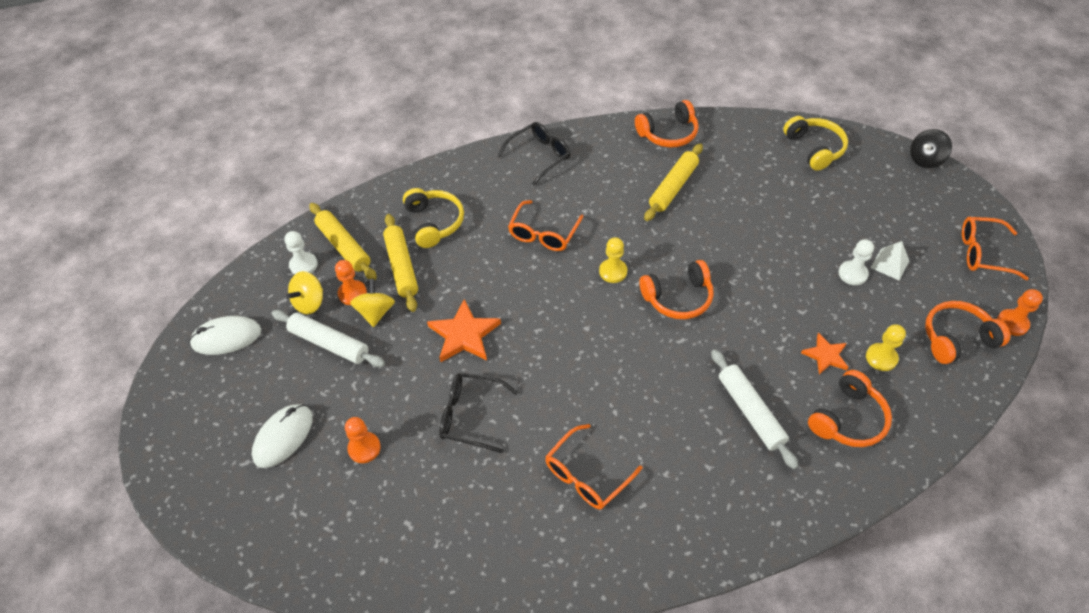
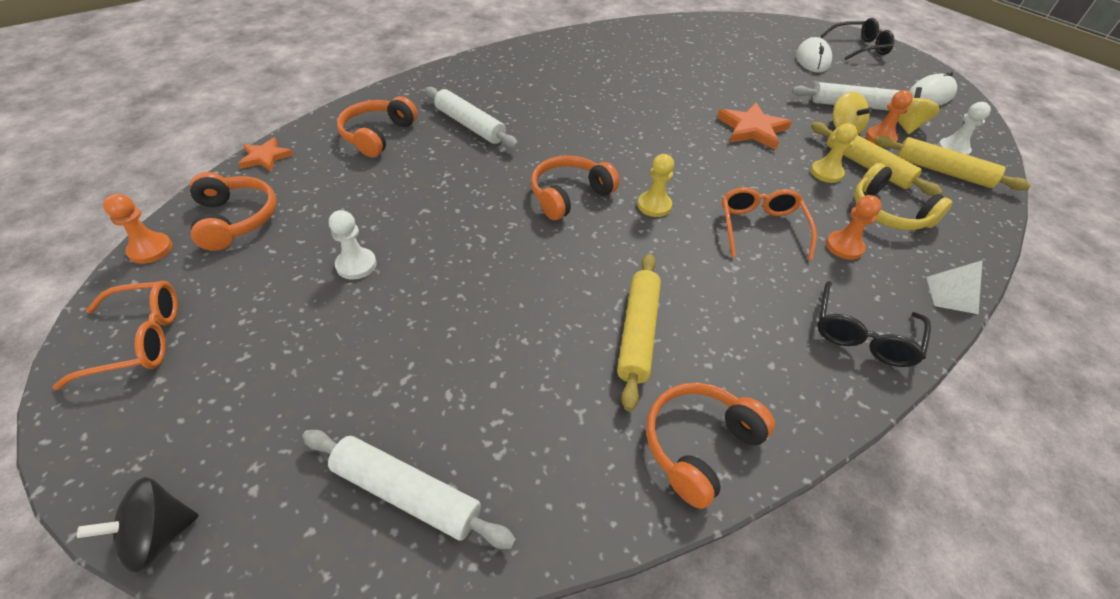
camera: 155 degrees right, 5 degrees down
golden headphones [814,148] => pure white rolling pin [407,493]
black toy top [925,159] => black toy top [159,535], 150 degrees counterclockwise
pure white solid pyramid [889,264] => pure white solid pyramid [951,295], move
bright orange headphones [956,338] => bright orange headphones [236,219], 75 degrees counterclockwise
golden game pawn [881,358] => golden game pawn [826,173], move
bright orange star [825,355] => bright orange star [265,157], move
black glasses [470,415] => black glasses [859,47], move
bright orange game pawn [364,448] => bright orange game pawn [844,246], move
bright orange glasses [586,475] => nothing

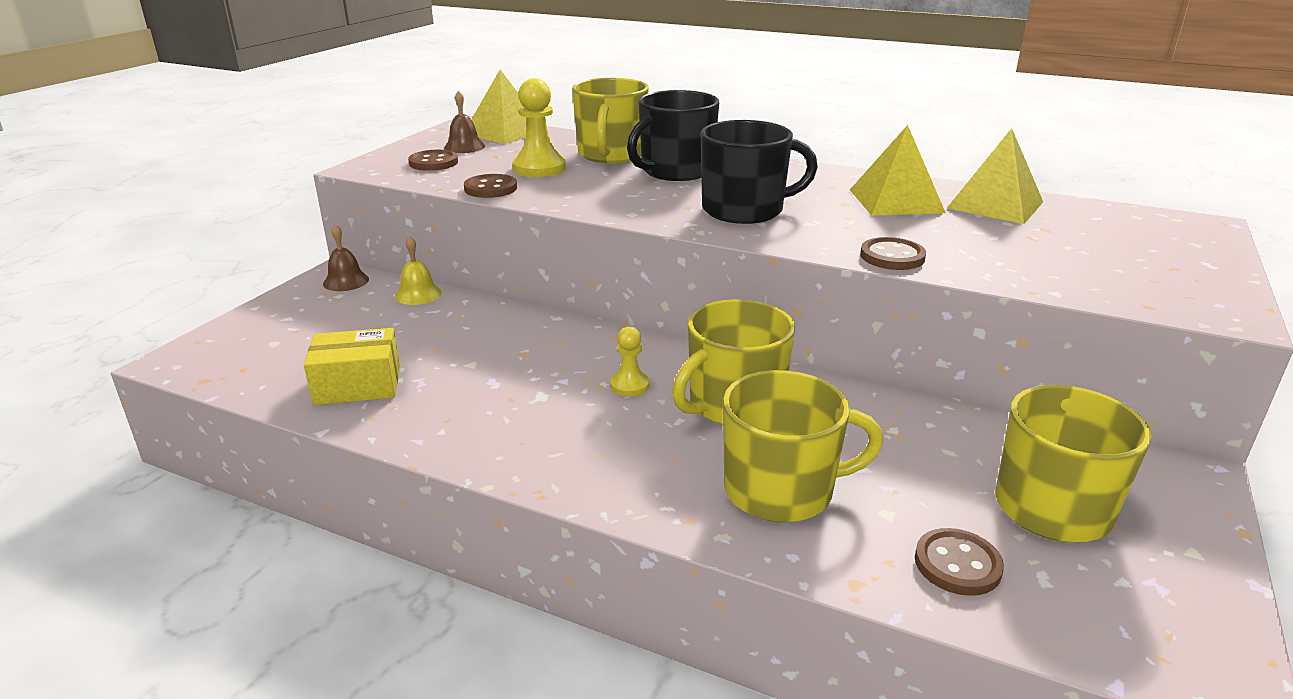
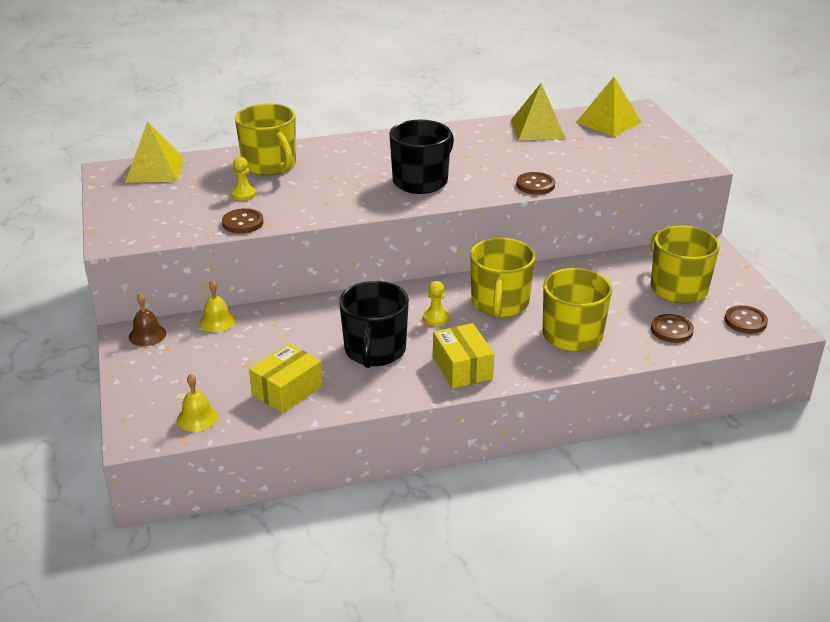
camera: 40 degrees left, 5 degrees up
golden game pawn [539,168] => golden game pawn [243,194], x0.59
black mug [675,171] => black mug [374,351], move
dark brown bell [464,147] => nothing
golden solid pyramid [896,201] => golden solid pyramid [608,122], move
dark brown sewing button [433,163] => dark brown sewing button [745,321], move
nothing => golden parcel [462,368]
nothing => golden bell [197,418]

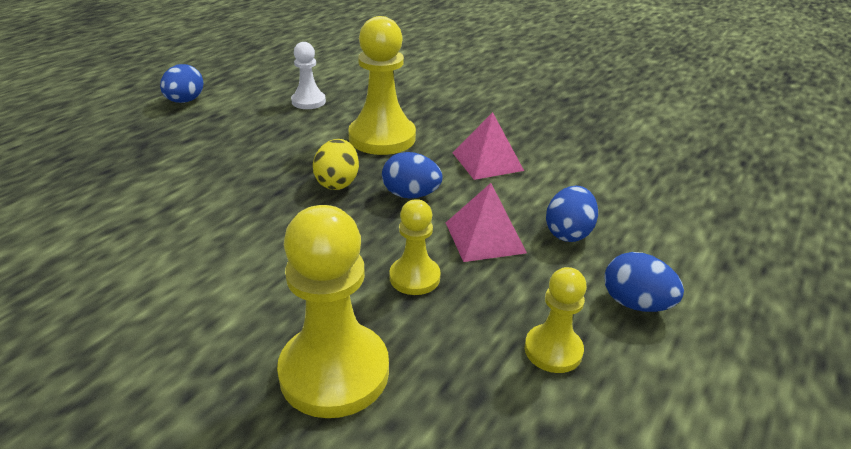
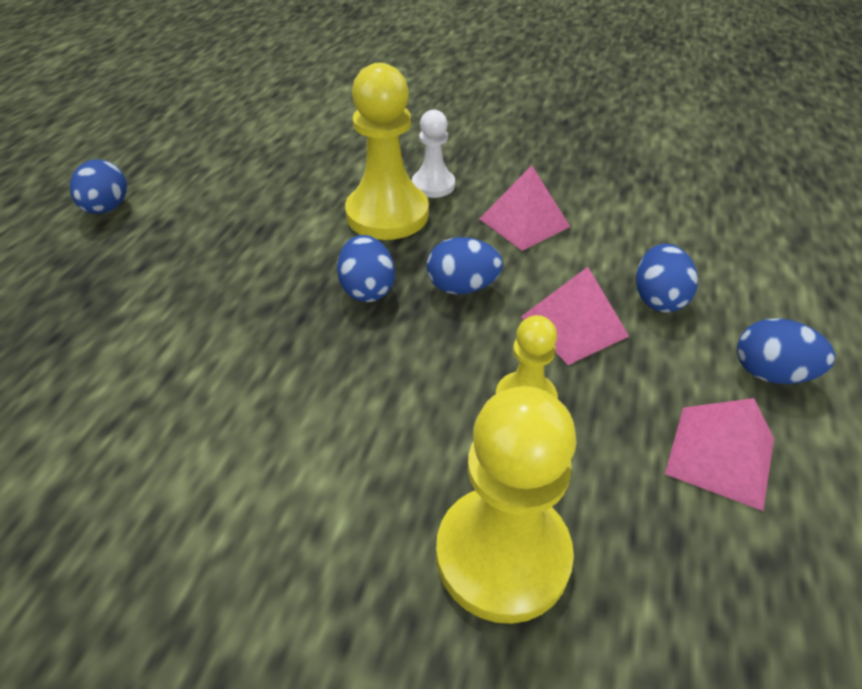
camera: 15 degrees left, 10 degrees up
pure white game pawn [308,101] => pure white game pawn [433,185], move
golden egg [337,182] => cobalt egg [367,289]
golden game pawn [553,350] => pink solid pyramid [720,456]

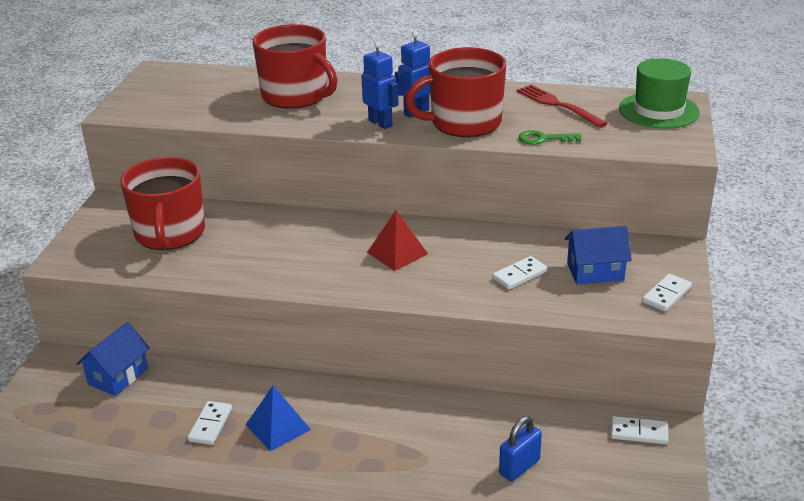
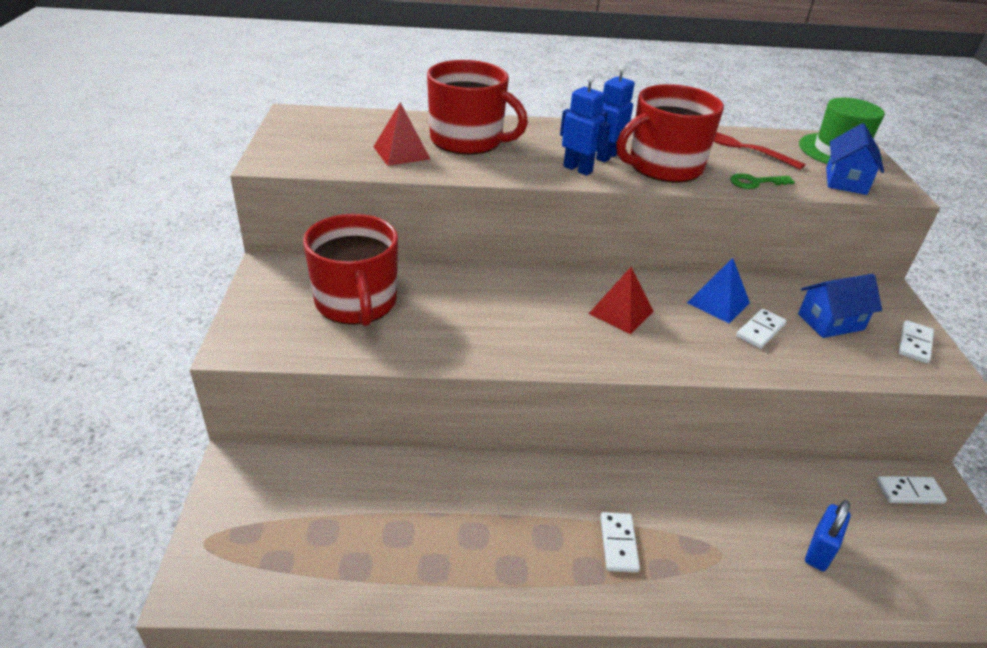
camera: 15 degrees left, 5 degrees up
cobalt house [118,376] => cobalt house [846,181], move
cobalt solid pyramid [278,427] => cobalt solid pyramid [718,302], move
pure white domino [210,425] => pure white domino [618,543], move
nothing => red solid pyramid [401,152]

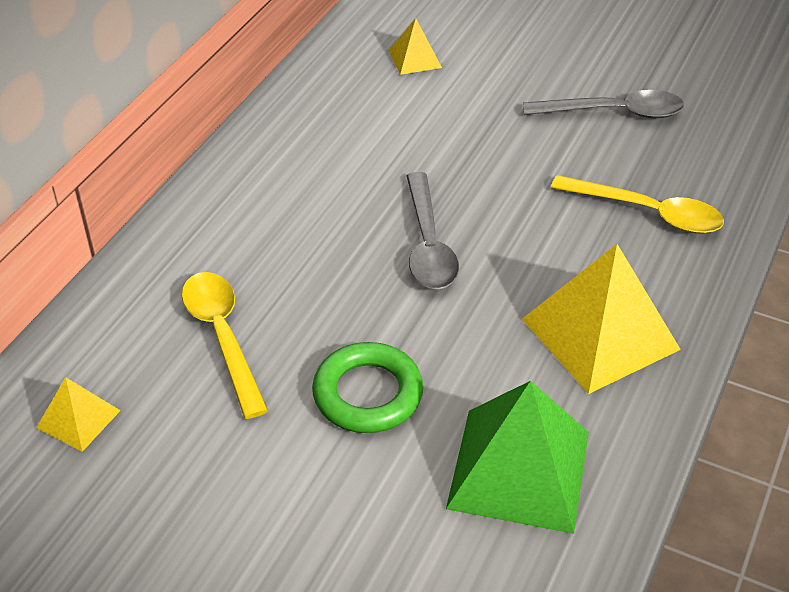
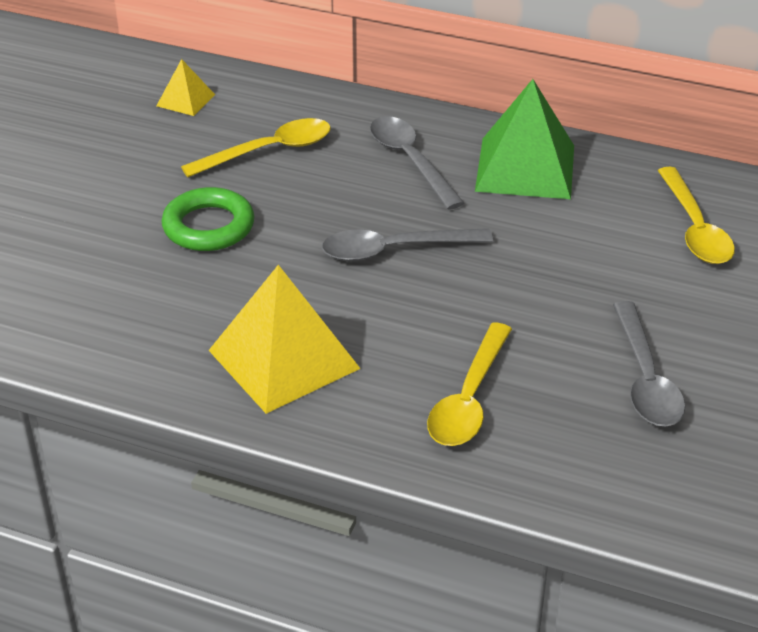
camera: 85 degrees right, 5 degrees down
golden solid pyramid [415,59] => golden tablespoon [694,228]
green solid pyramid [518,469] => green solid pyramid [525,167], move
nothing => ash-grey tablespoon [410,161]

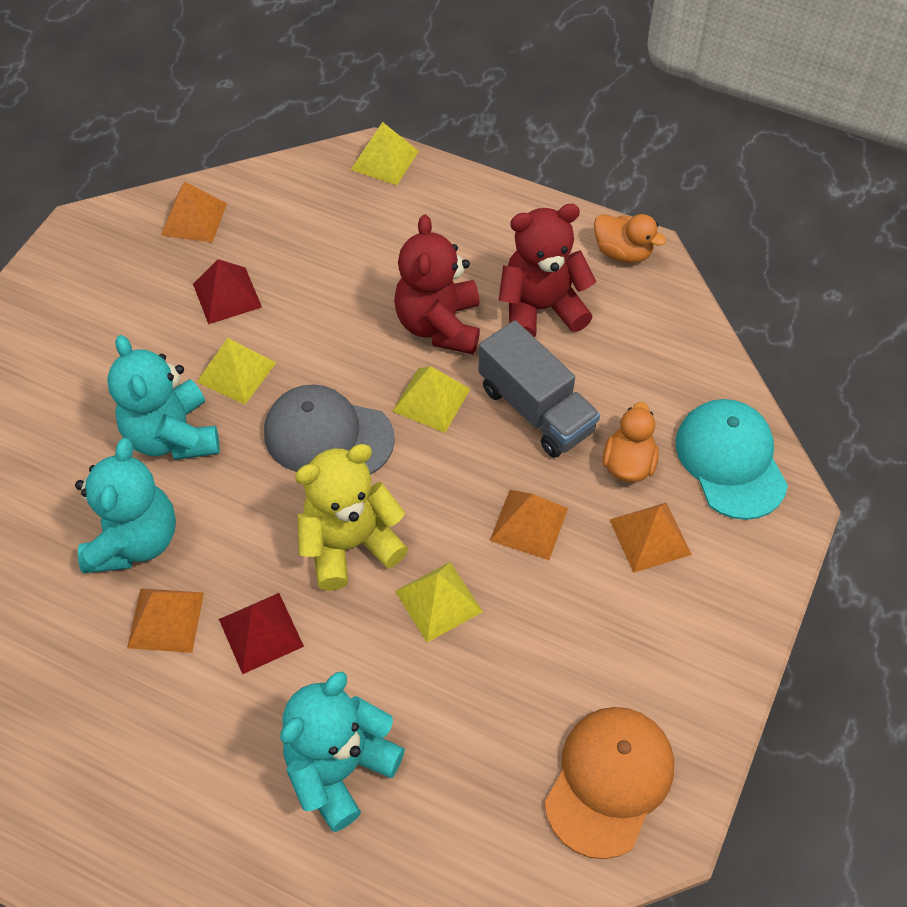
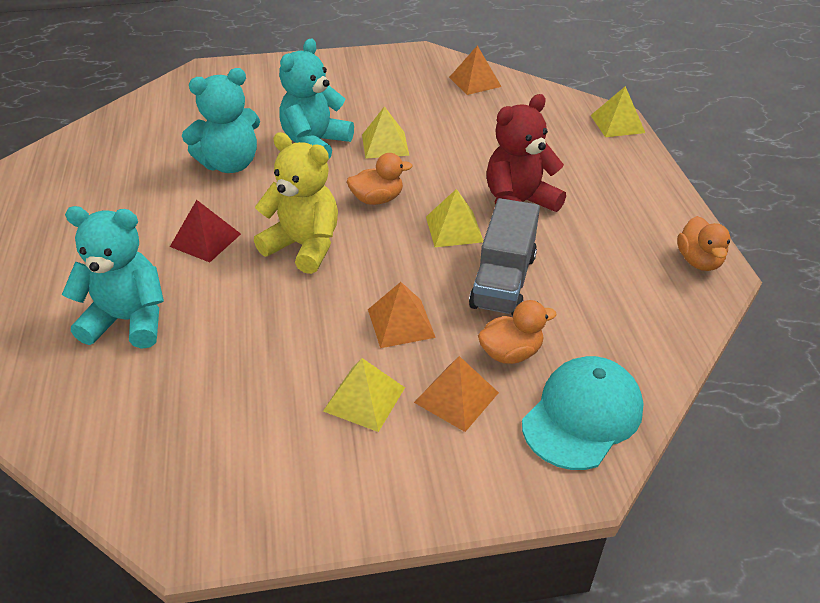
camera: 55 degrees right, 15 degrees down
red teddy bear [541,309] => nothing
red solid pyramid [227,295] => nothing
ash-grey peaked cap [328,436] => bright orange duck [377,199]
golden solid pyramid [438,601] => golden solid pyramid [364,399], move
bright orange solid pyramid [165,620] => nothing
bright orange peaked cap [609,781] => nothing

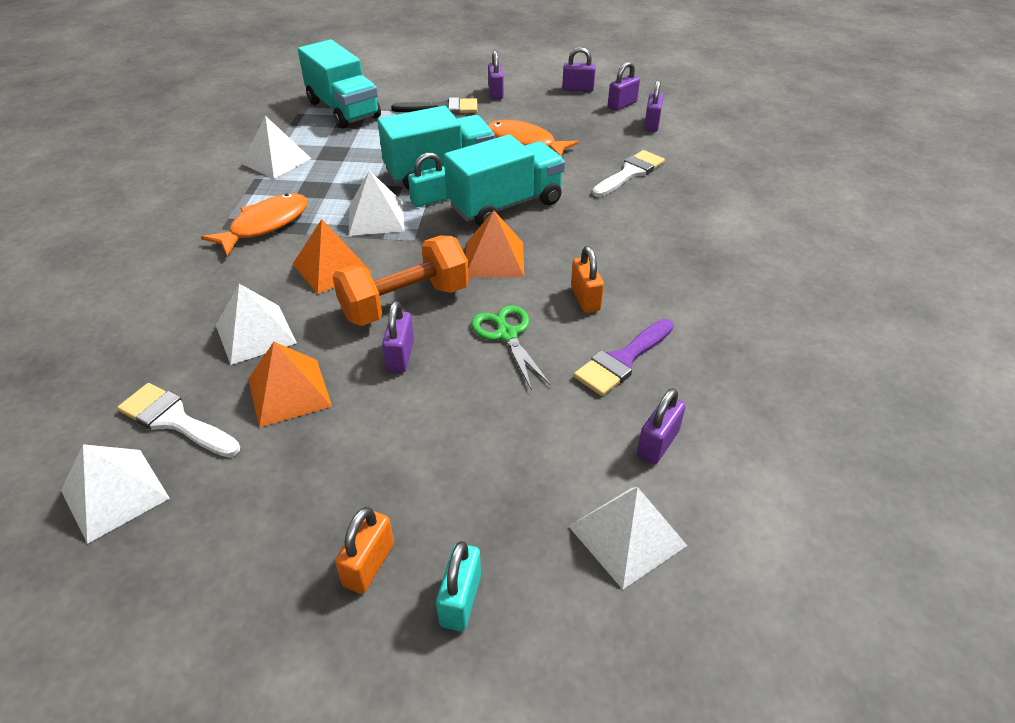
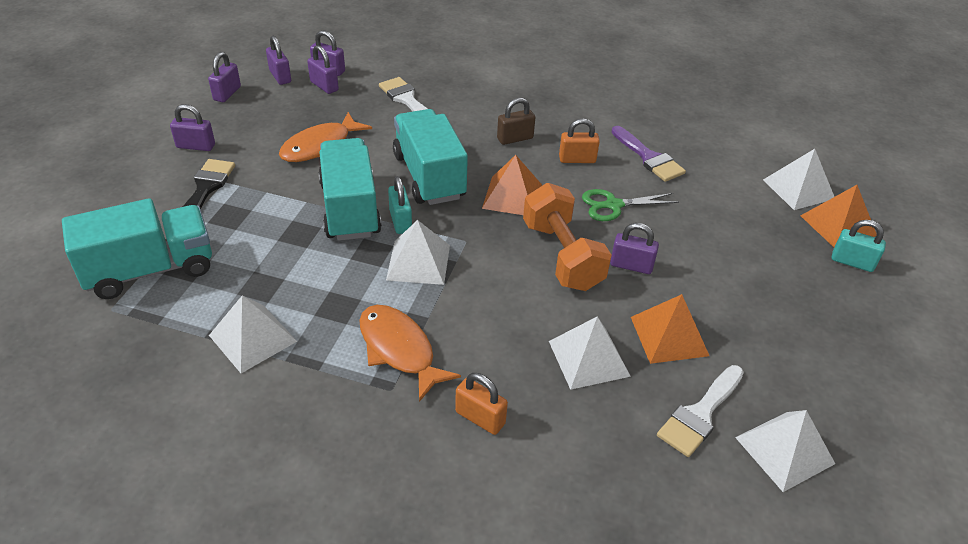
camera: 80 degrees left, 0 degrees up
bright orange solid pyramid [332,268] => bright orange solid pyramid [838,225], move
royal purple padlock [657,444] => royal purple padlock [324,86], move
bright orange padlock [369,565] => bright orange padlock [480,418], move
nothing => dark brown padlock [515,138]

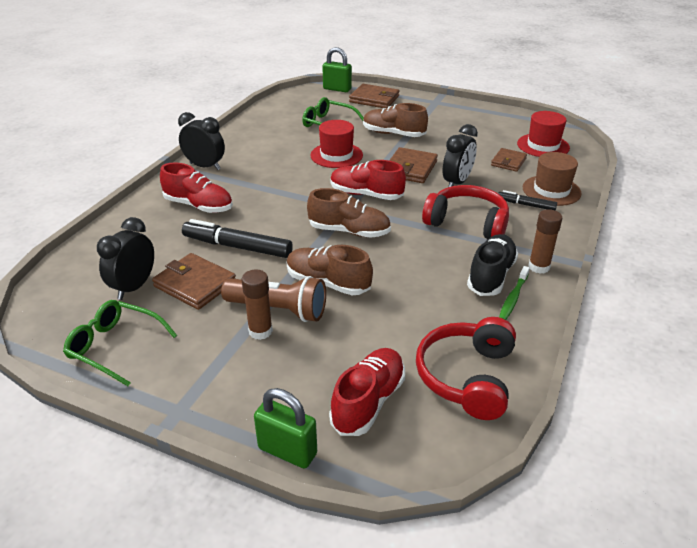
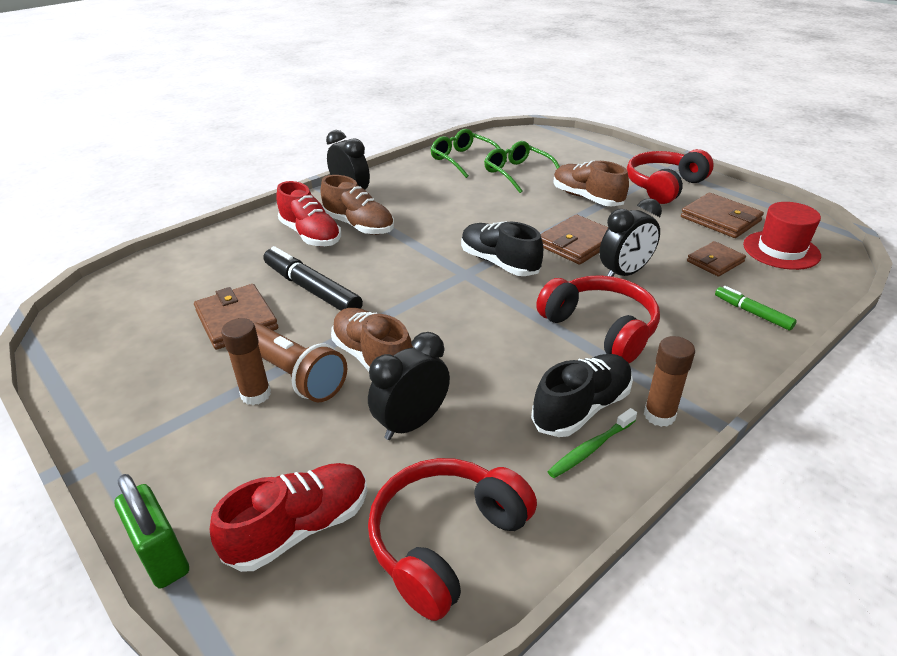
camera: 25 degrees right, 0 degrees up
green padlock [337,89] => nothing
dark brown card wallet [374,99] => dark brown card wallet [720,219], move
red top hat [336,155] => nothing
dark brown top hat [551,190] => green felt pen [752,313]
red sneaker [366,194] => black sneaker [499,263]
dark brown sneaker [349,231] => dark brown sneaker [359,226], move
black felt pen [526,205] => nothing
black alarm clock [134,287] => black alarm clock [411,423], move
green glasses [116,347] => green glasses [463,160], move
nothing => red headphones [664,186]

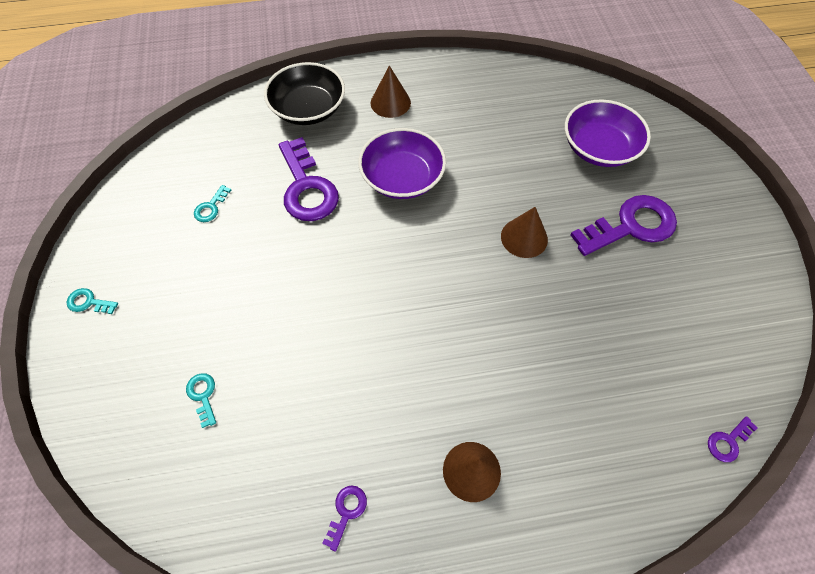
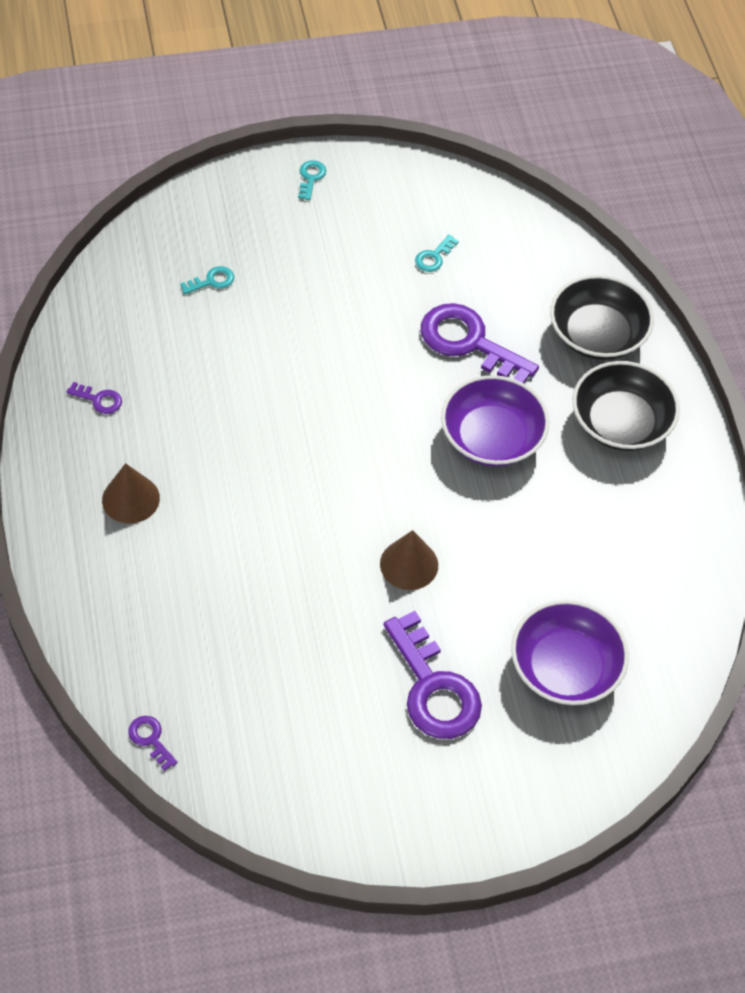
camera: 85 degrees right, 5 degrees down
dark brown solid cone [390,102] => black deep dish [621,422]
royal purple door key [307,188] => royal purple door key [469,342], 60 degrees clockwise
teal door key [211,207] => teal door key [434,257], 75 degrees counterclockwise

